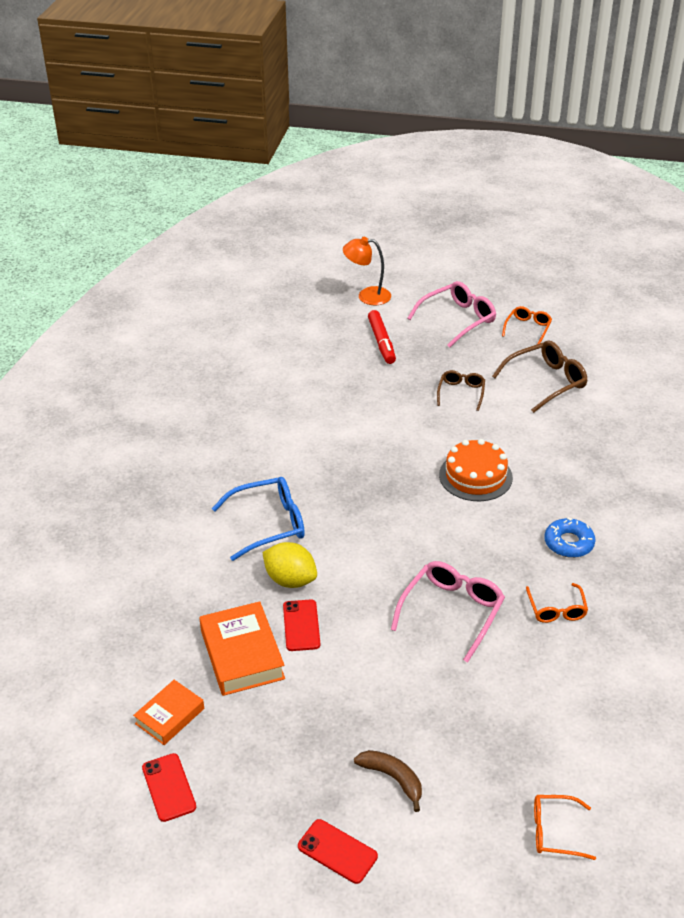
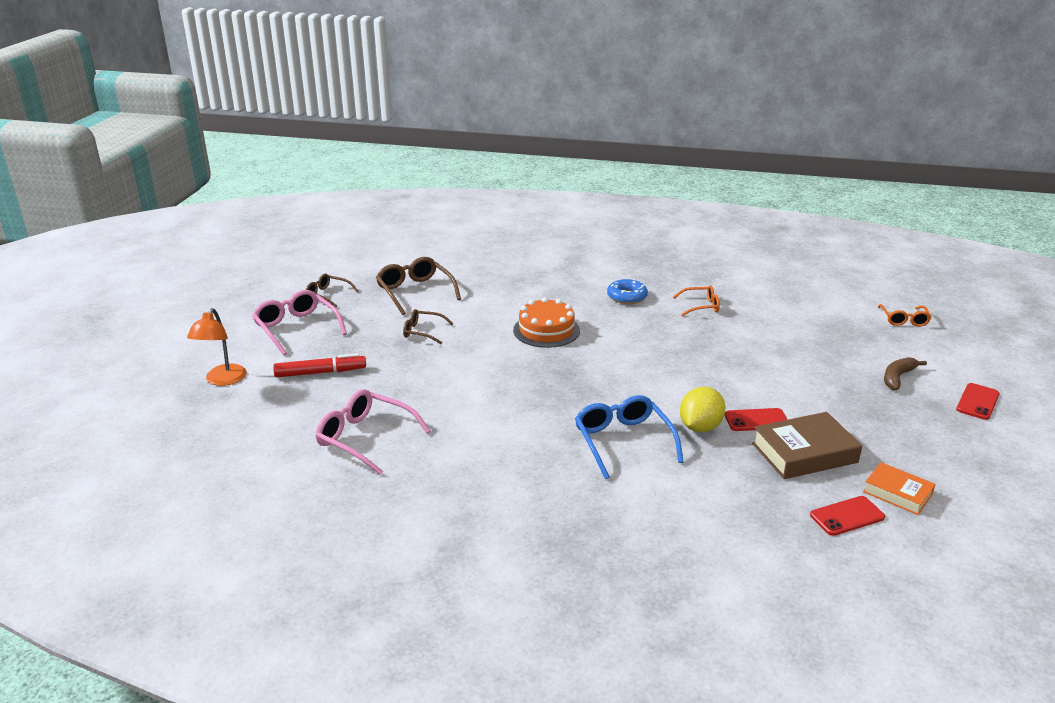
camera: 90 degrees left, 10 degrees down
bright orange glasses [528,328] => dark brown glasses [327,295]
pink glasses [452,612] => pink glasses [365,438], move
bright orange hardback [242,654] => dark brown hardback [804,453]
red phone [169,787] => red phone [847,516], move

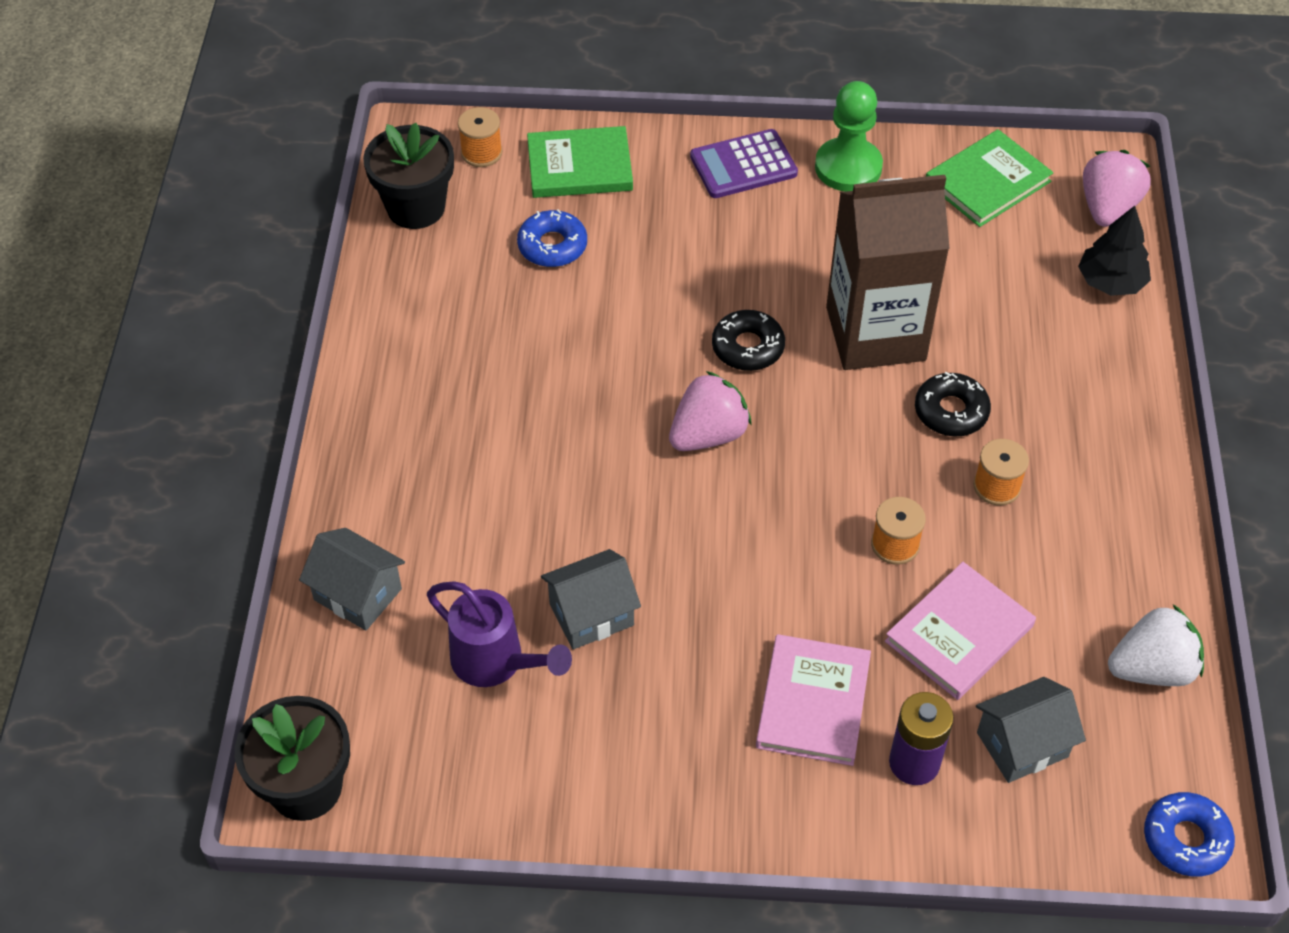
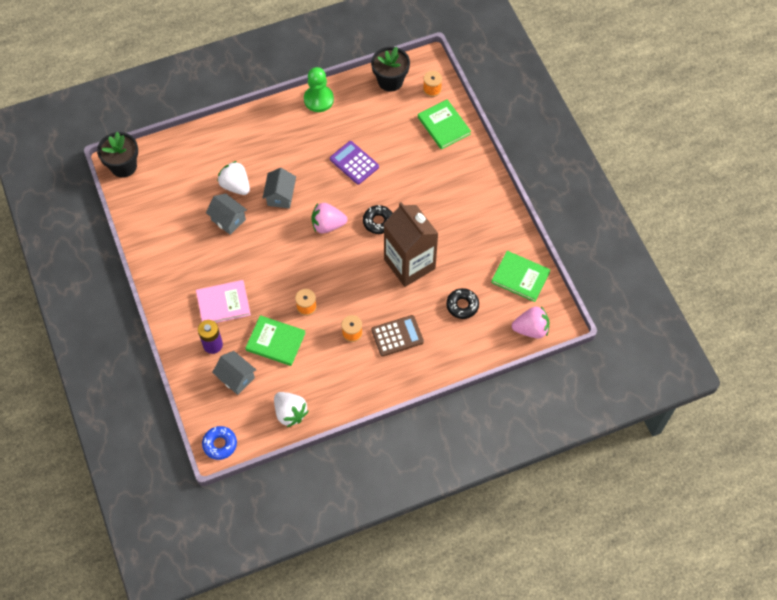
camera: 65 degrees right, 10 degrees up
green game pawn [848,167] => green game pawn [318,99], move
royal purple calculator [743,165] => royal purple calculator [354,163], move
black fir tree [1110,282] => nothing
cobalt glazed donut [552,246] => nothing
pink toy strawberry [708,434] => pink toy strawberry [328,225], 150 degrees clockwise
black glazed donut [951,411] => black glazed donut [462,305], move
ash-grey house [358,594] => ash-grey house [280,196], move
pink hardback [959,633] => green hardback [275,341]
royal purple watering can [495,662] => nothing
nothing => pure white toy strawberry [235,185]
nothing => dark brown calculator [397,336]

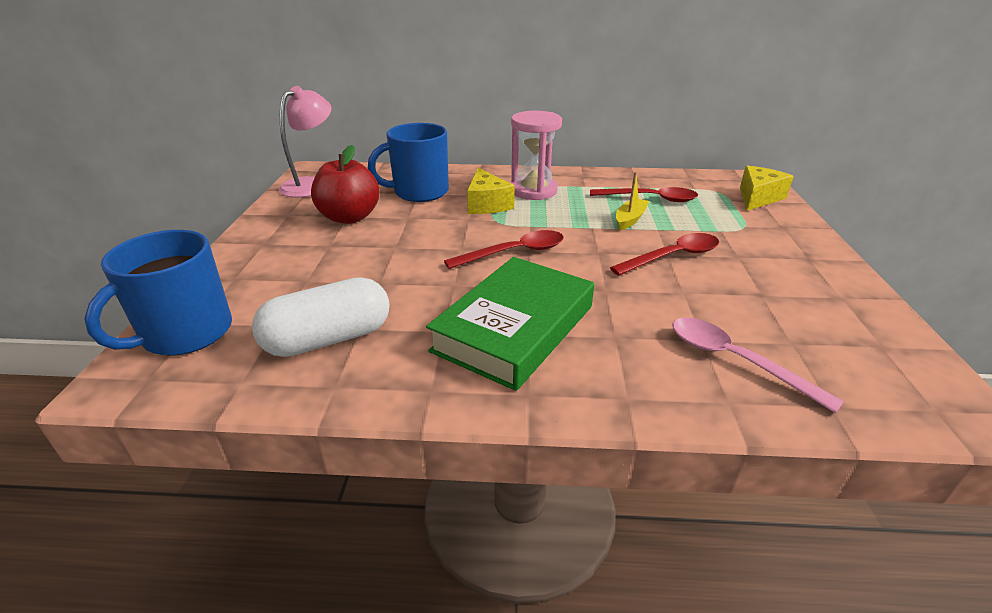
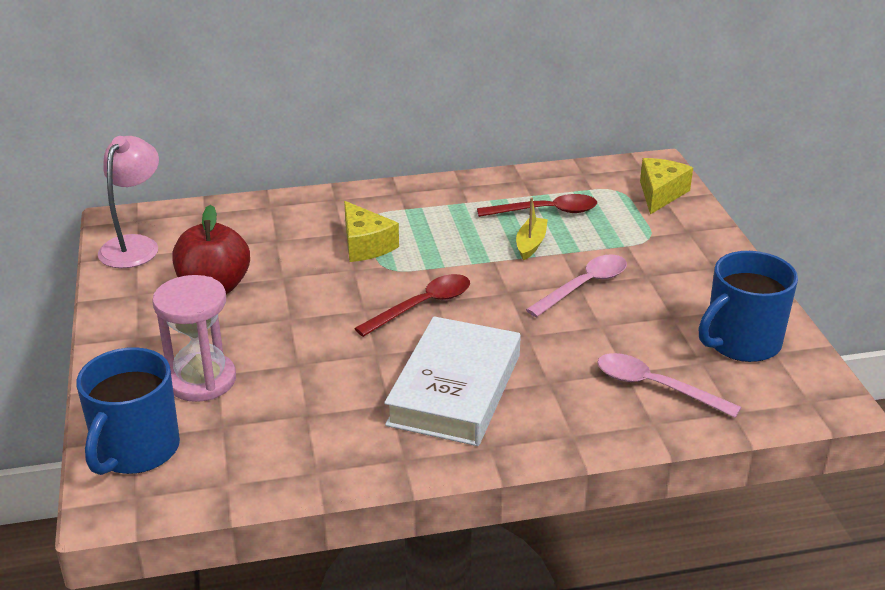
camera: 15 degrees left, 0 degrees up
pink sandglass [533,190] => pink sandglass [201,380], move
cobalt mug [419,192] => cobalt mug [741,342], move
red tablespoon [673,257] => pink tablespoon [584,286]
green hardback [514,328] => pure white hardback [455,389]
pure white capsule [328,339] => nothing

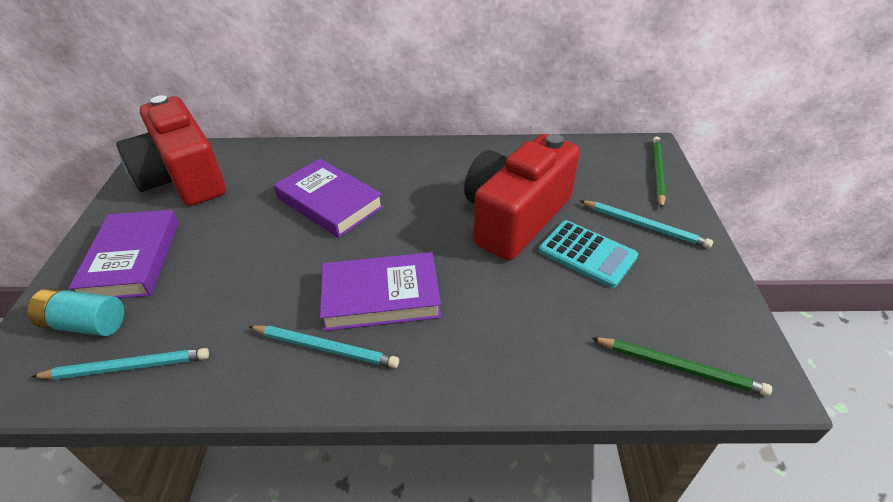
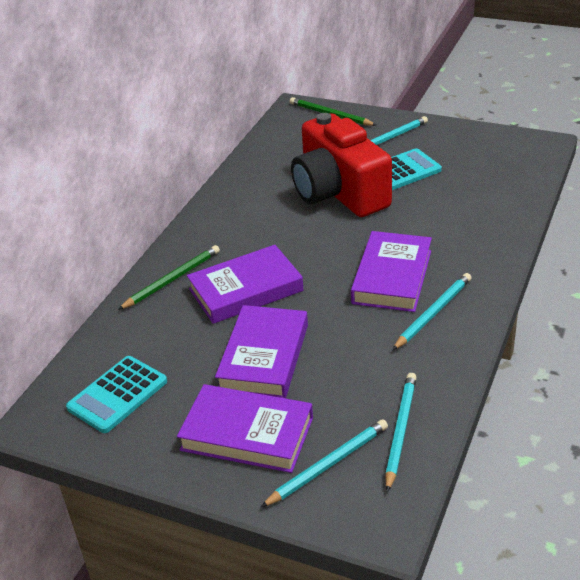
camera: 65 degrees left, 5 degrees down
red photo camera [183,178] => teal calculator [117,395]
teal power cell [85,324] => teal pencil [328,464]
green pencil [680,367] => green pencil [172,279], move
nothing => royal purple hardback [264,357]

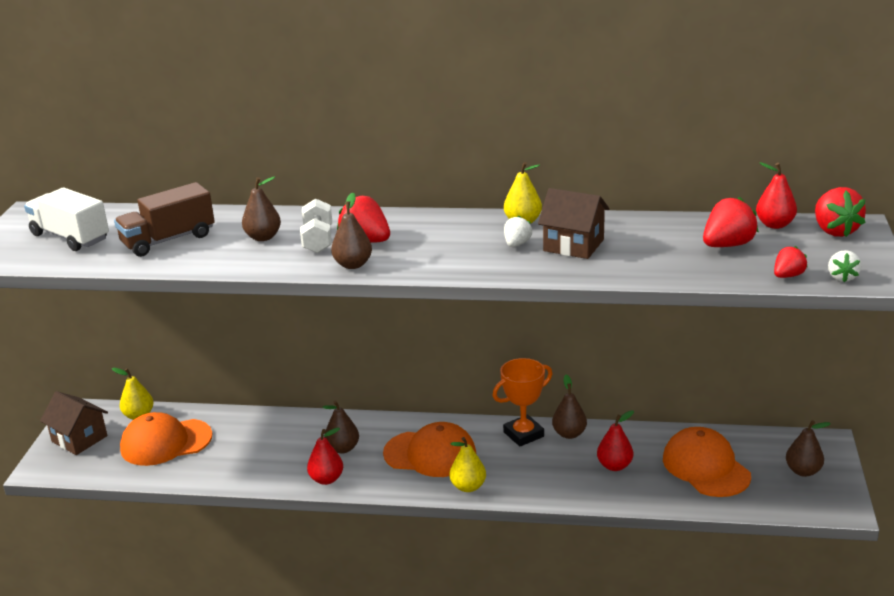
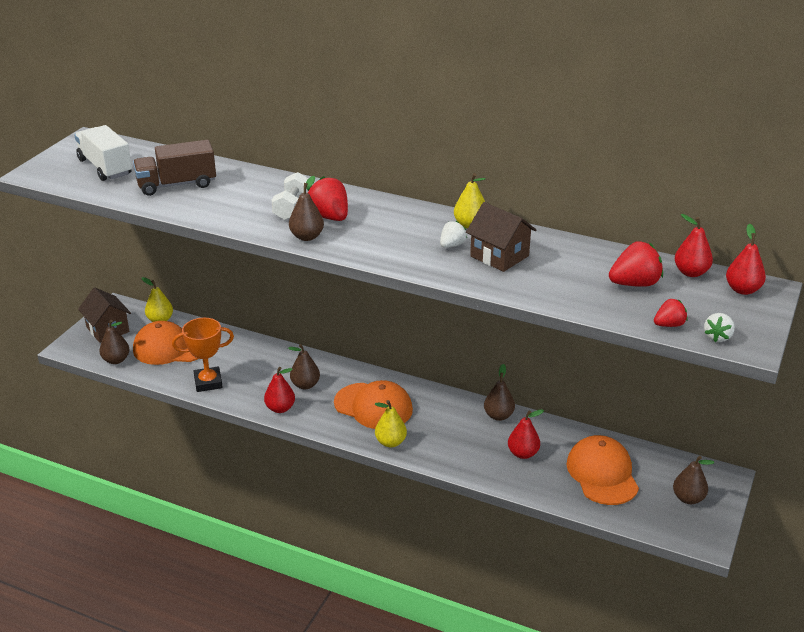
camera: 15 degrees right, 5 degrees up
dark brown toy pear [263,237] => dark brown toy pear [116,360], move
red toy strawberry [834,231] => red toy pear [742,290]
bright orange award cup [523,434] => bright orange award cup [208,382], move

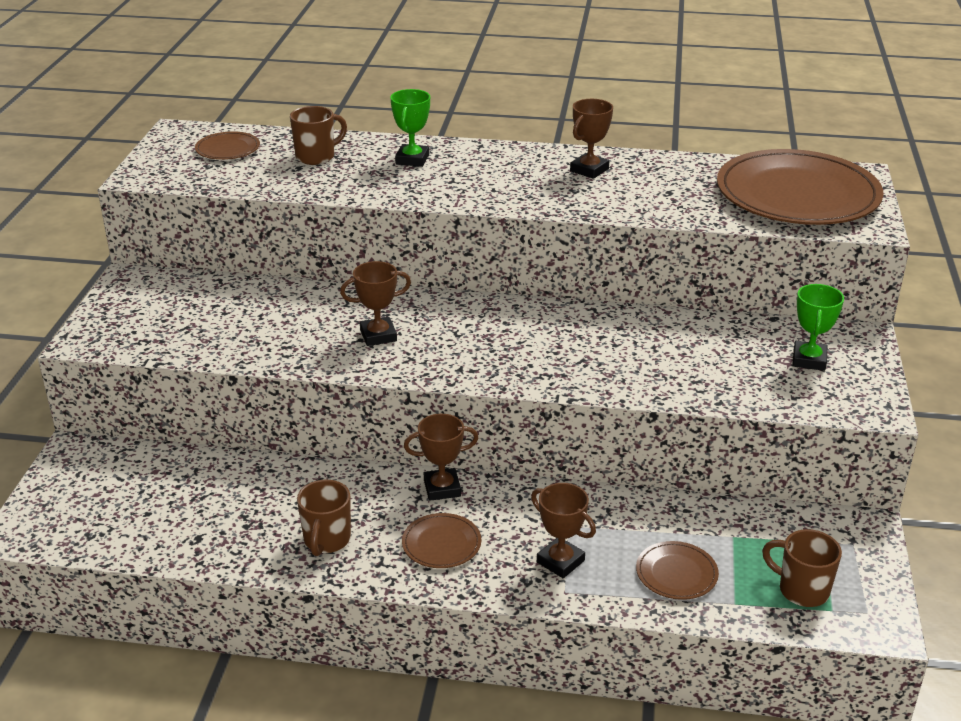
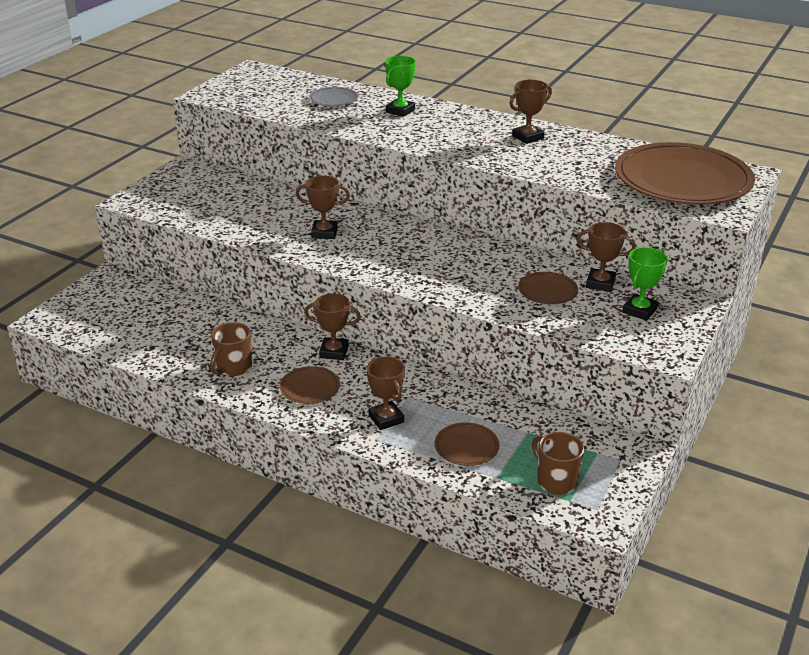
camera: 20 degrees right, 0 degrees up
dark brown mug [316,157] => ash-grey plate [333,99]
dark brown plate [228,149] => dark brown plate [547,291], move
nothing => dark brown award cup [600,283]

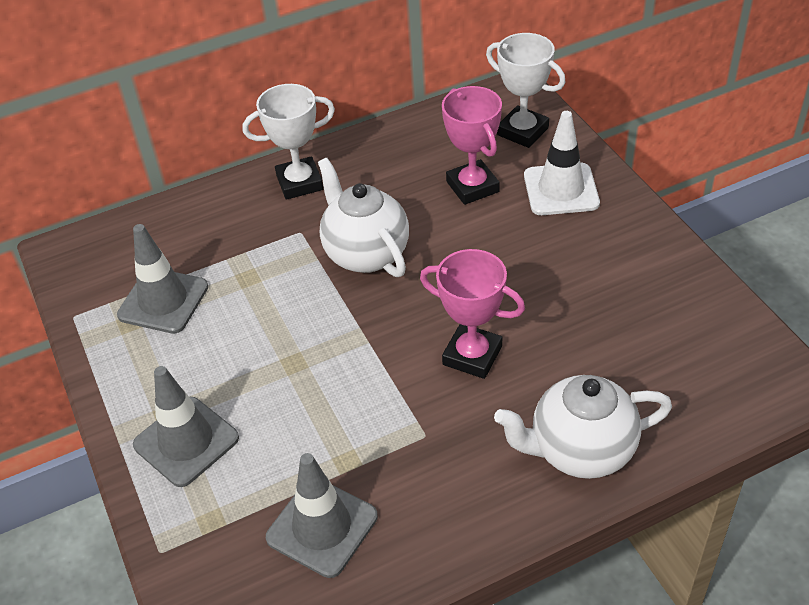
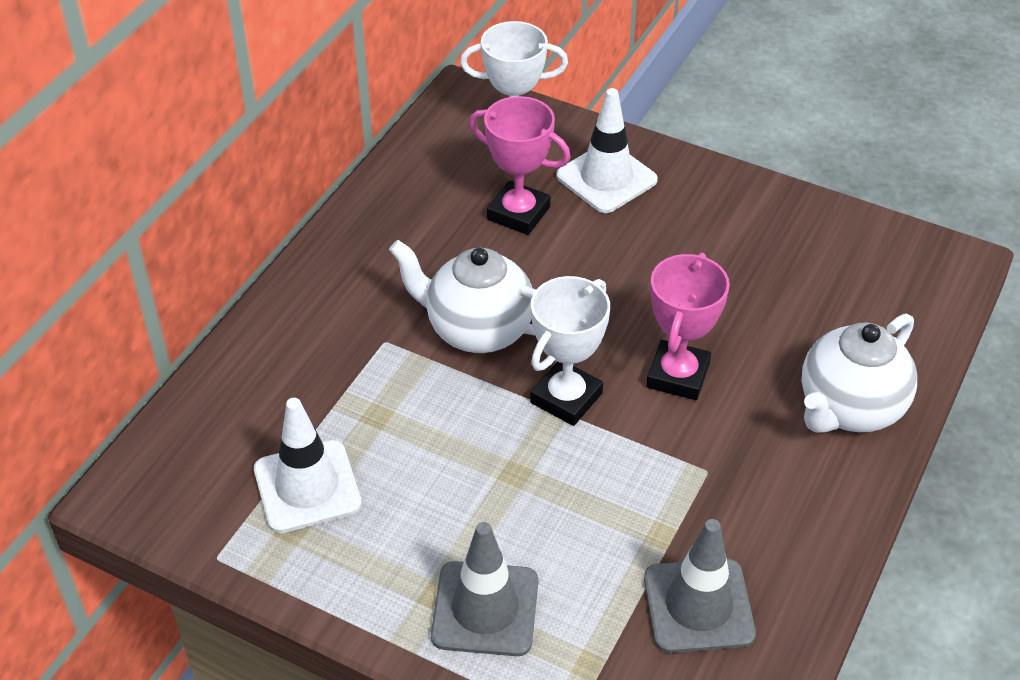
camera: 40 degrees left, 0 degrees up
pure white award cup [299,183] => pure white award cup [566,398], move
ash-grey safety cone [163,301] => pure white safety cone [307,487]
pink award cup [472,355] => pink award cup [678,375], 60 degrees counterclockwise

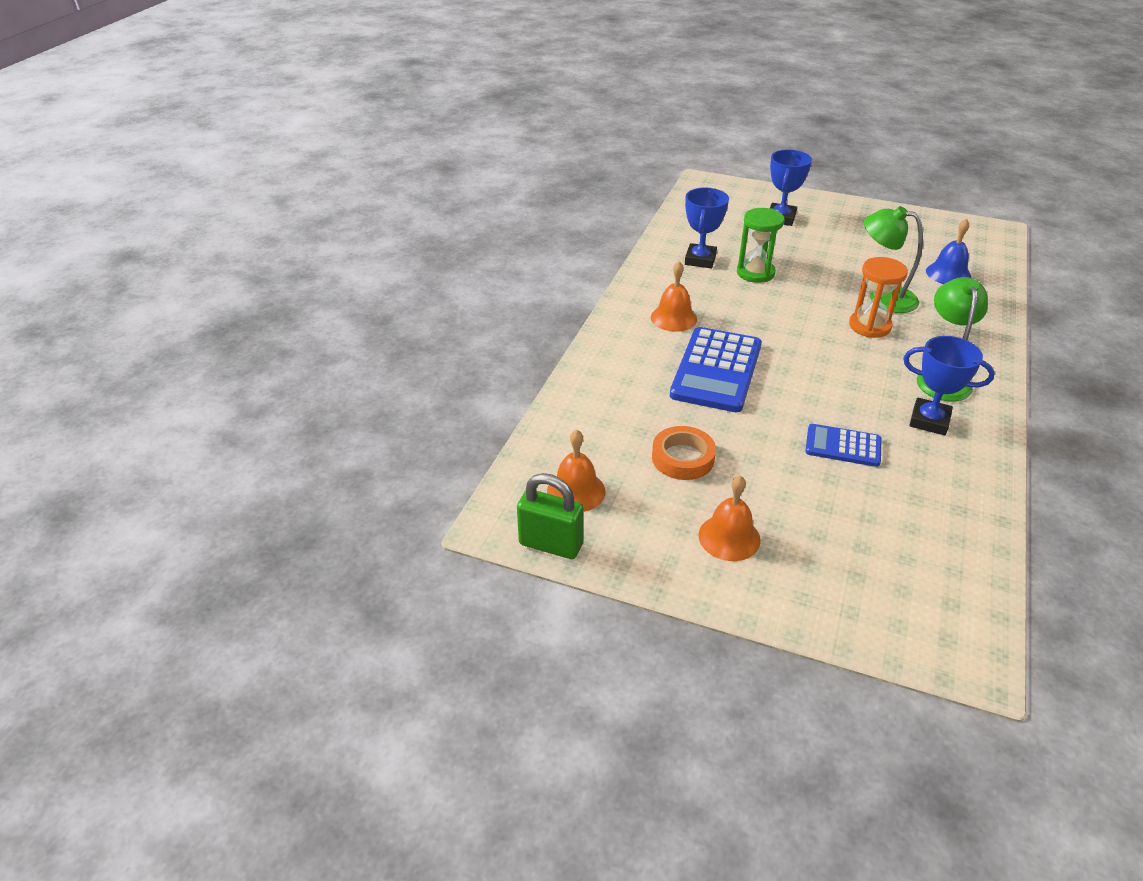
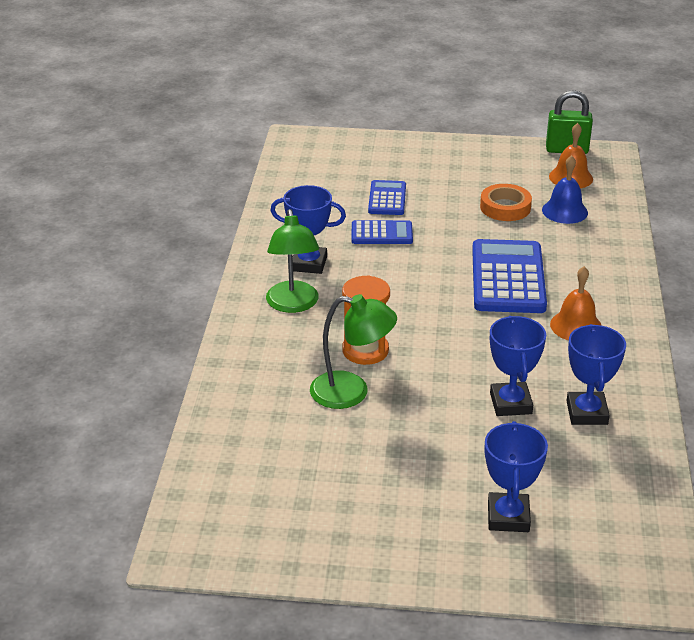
camera: 165 degrees right, 5 degrees down
green sandglass [755,273] => cobalt award cup [511,403]
cobalt bell [948,274] => cobalt bell [564,211], move
bright orange bell [729,537] => nothing
nothing => cobalt calculator [387,199]

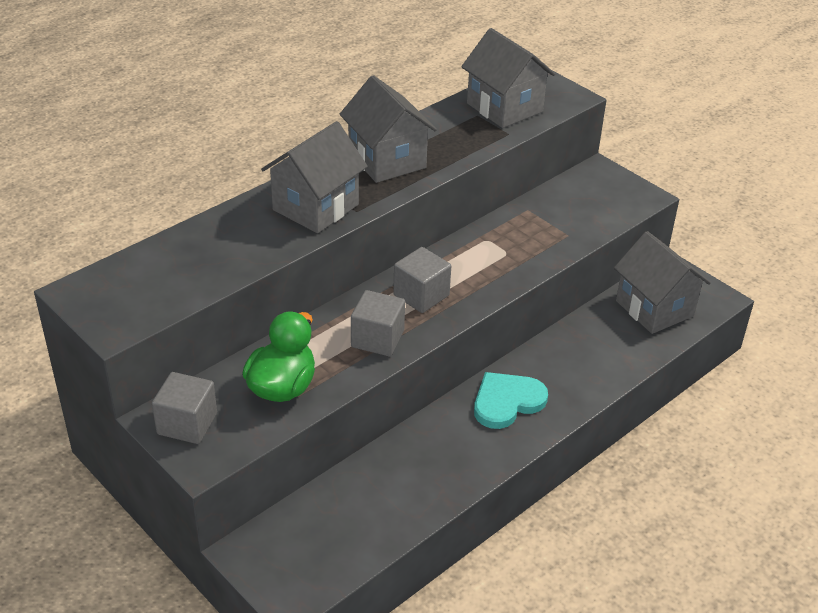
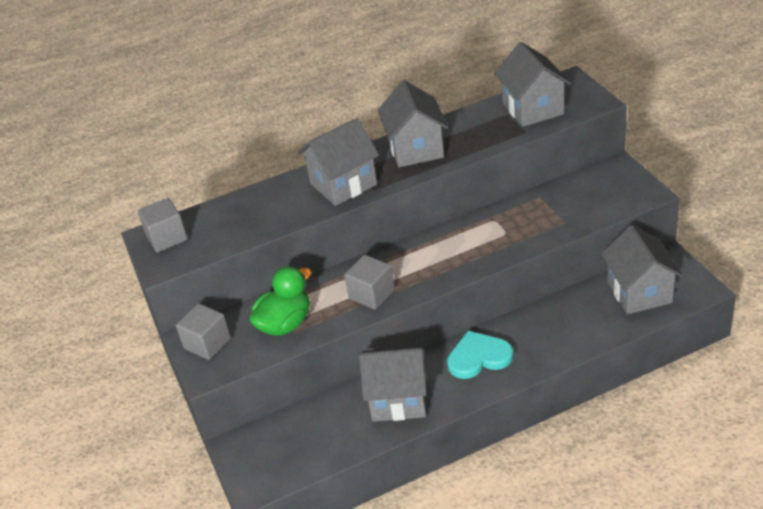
camera: 25 degrees right, 0 degrees up
ash-grey cube [421,295] => ash-grey cube [167,238], move
nothing => ash-grey house [398,399]

